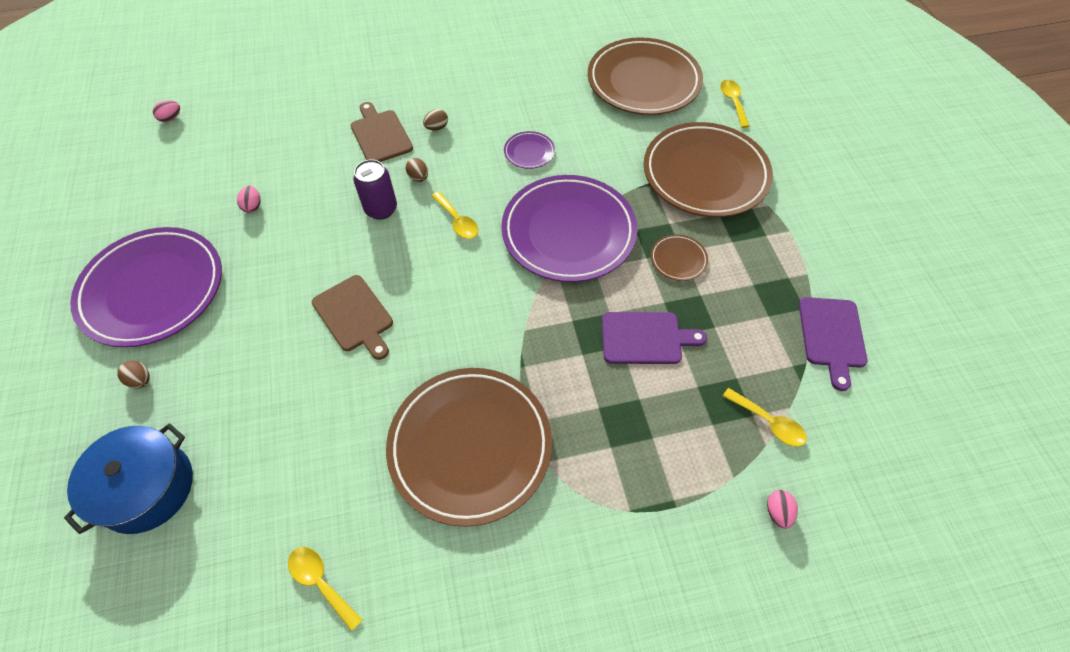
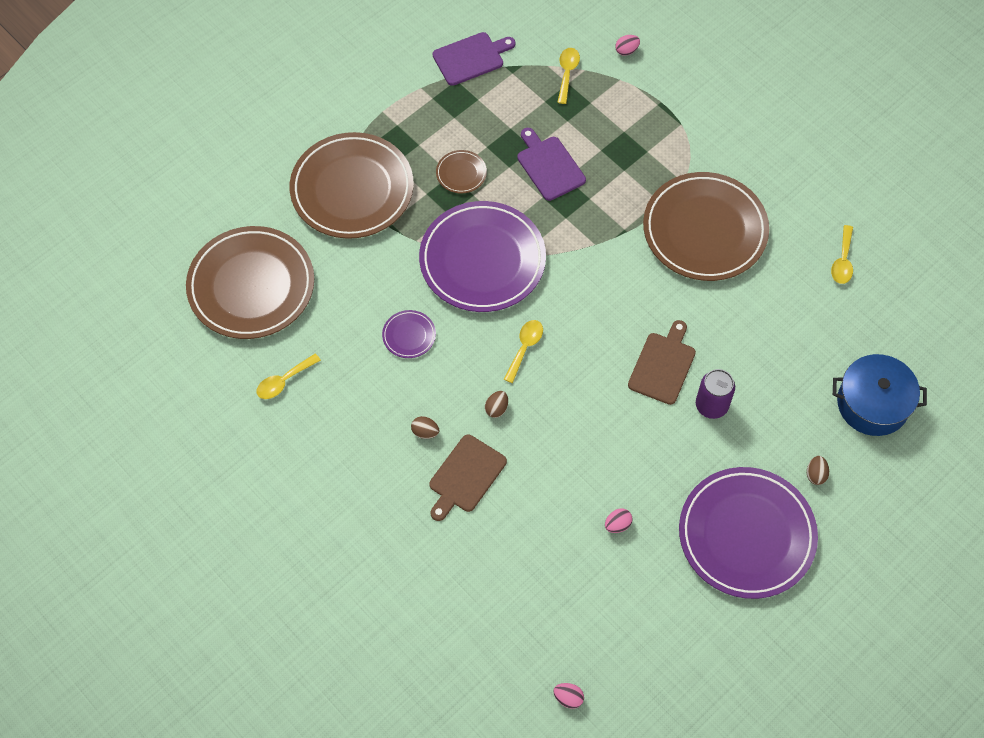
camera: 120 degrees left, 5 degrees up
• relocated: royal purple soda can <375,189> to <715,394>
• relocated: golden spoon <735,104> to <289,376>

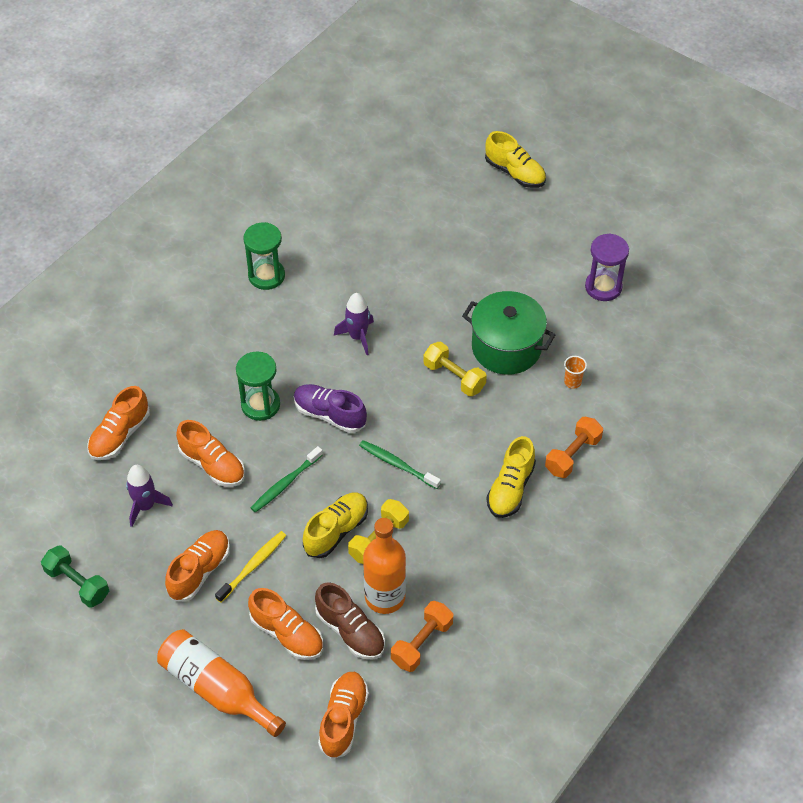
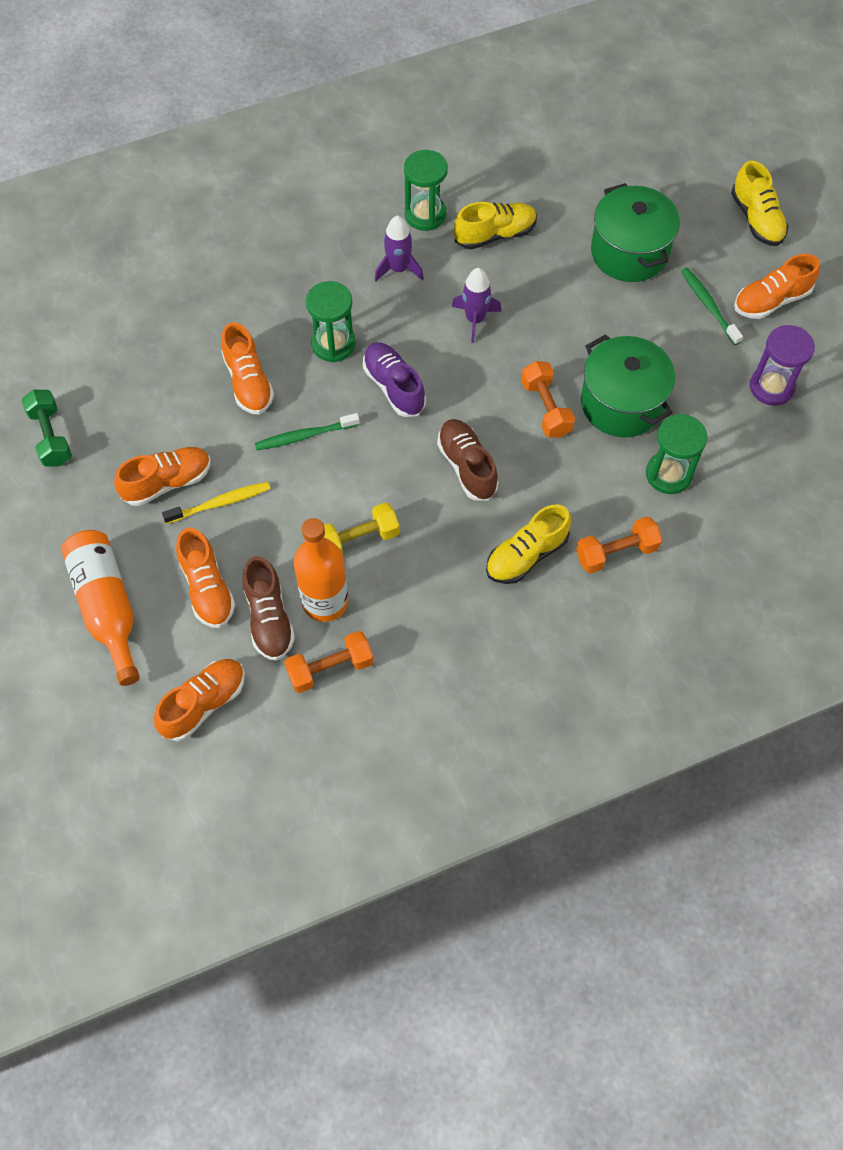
camera: 30 degrees right, 10 degrees up
• appeared: russet sneaker <468,460>
• appeared: green pot <635,232>
• relocated: orange-coloured sneaker <118,423> to <777,286>
• relocated: royal purple toy rocket <149,496> to <399,248>
• relocated: golden sneaker <335,525> to <495,226>
• relocated: green toothbrush <400,464> to <712,306>
• exchanged: orange-coloured beaker <575,372> to green hourglass <676,454>
• colour: golden dumbbell <455,369> to orange-coloured dumbbell <548,399>

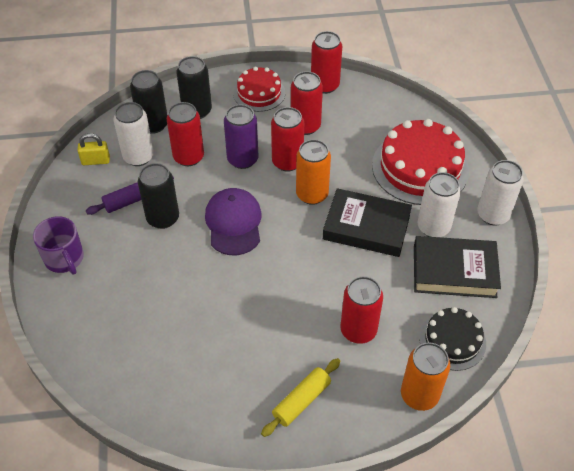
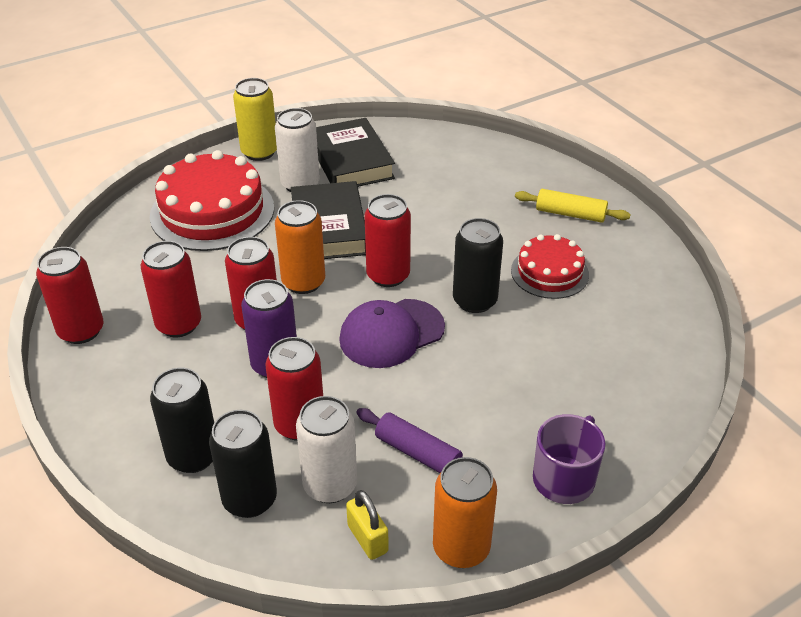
camera: 115 degrees left, 10 degrees down
• missing: black cake <452,339>
• relocated: black soda can <158,196> to <478,265>
• relocated: red cake <259,89> to <550,266>
• relocated: red soda can <361,310> to <387,240>
• relocated: orange-coloured soda can <425,377> to <465,512>
• colour: white soda can <500,192> to golden soda can <255,119>

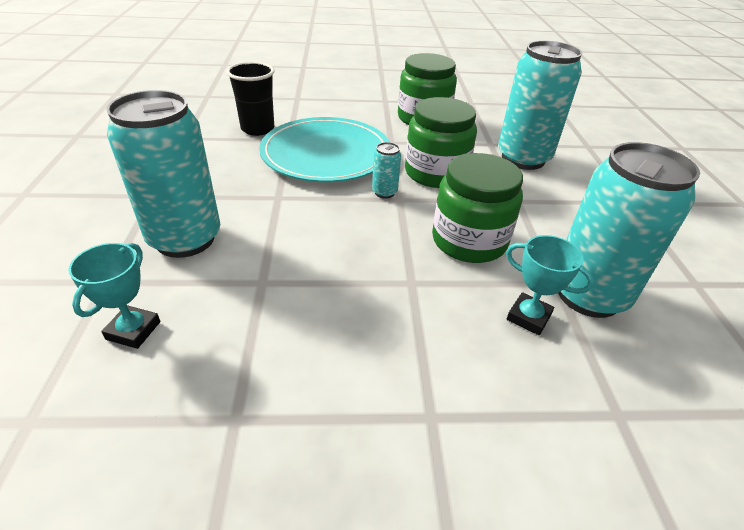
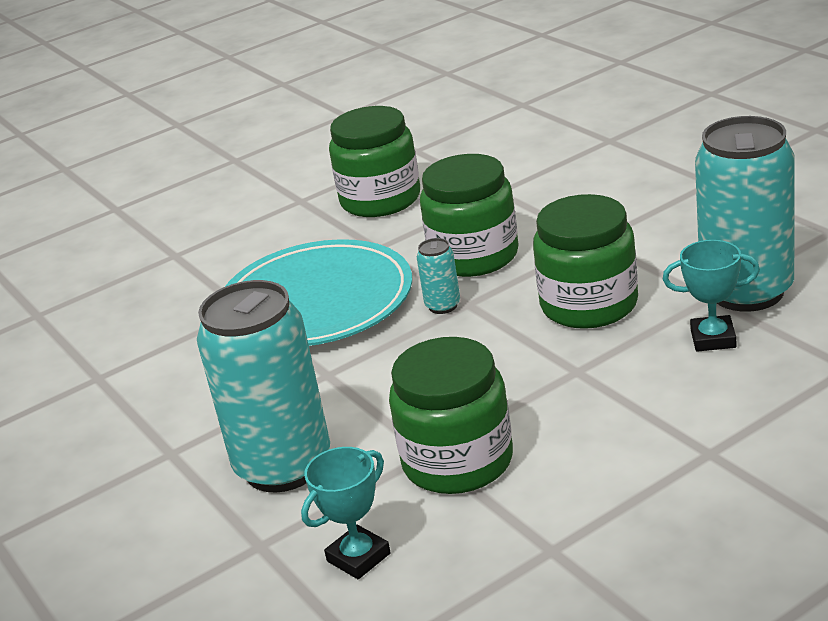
camera: 25 degrees left, 10 degrees down
• missing: black beaker <250,99>
• missing: teal soda can <540,105>
• appeared: green jam jar <451,415>
• spun: teal prize cup <114,296> = <346,513> 60 degrees clockwise

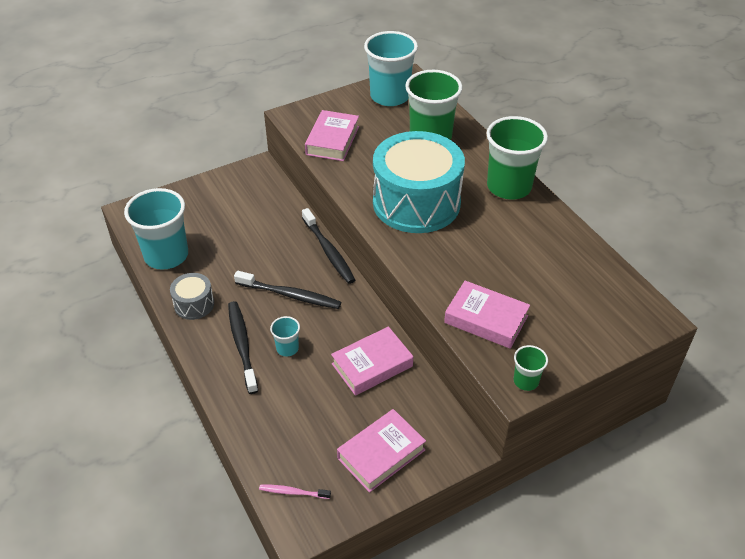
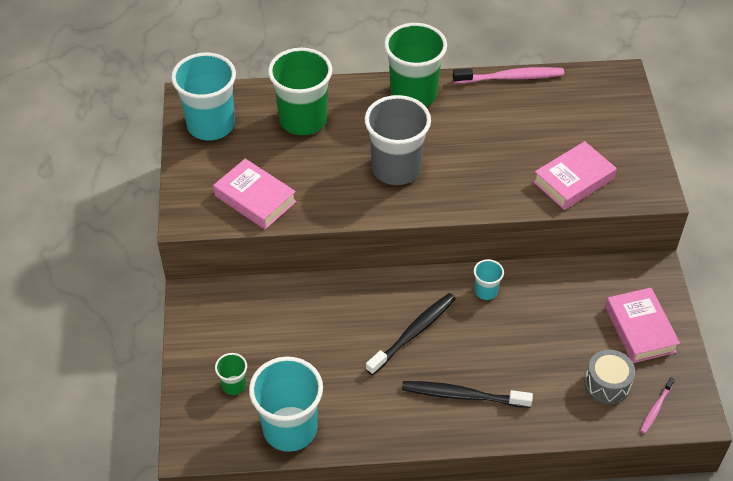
camera: 65 degrees left, 5 degrees up
• missing: black toothbrush <328,246>
• missing: pink hardcover <372,361>
• appeared: pink toothbrush <508,75>
• relocated: grey drum <192,296> to <609,377>
• relocated: teal beaker <285,336> to <489,279>
• relocated: green beaker <531,368> to <231,374>
• exchanged: teal drum <419,182> to grey beaker <397,140>

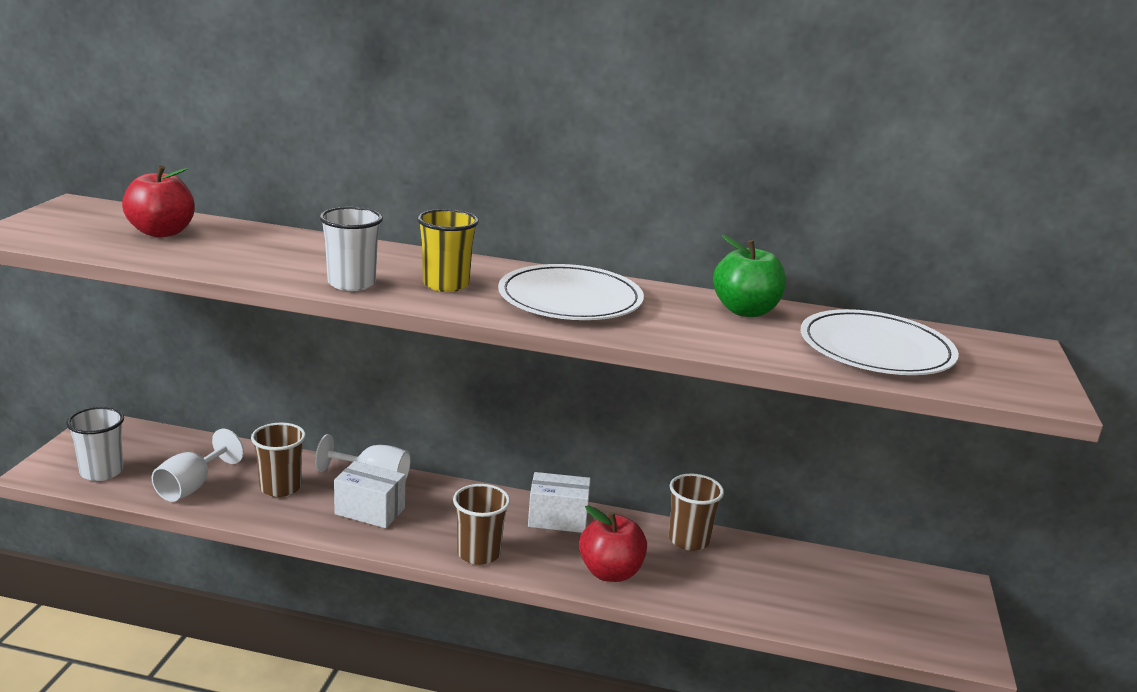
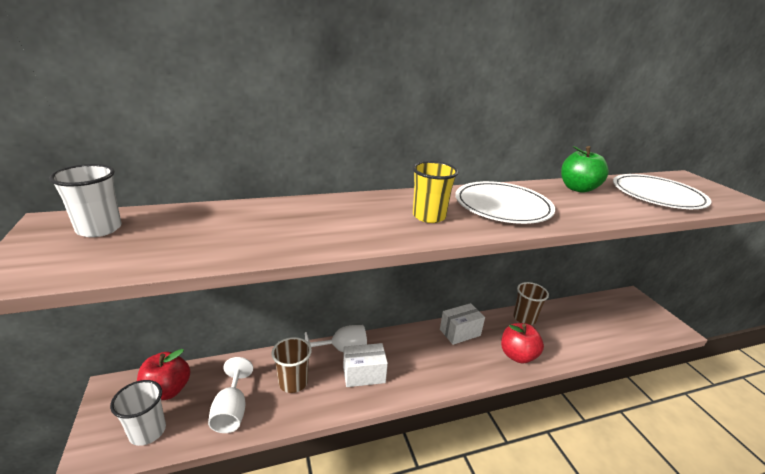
camera: 30 degrees left, 5 degrees up
• missing: russet beaker <481,524>
• relocated: red apple fruit <158,201> to <163,374>
• relocated: white beaker <351,249> to <85,200>

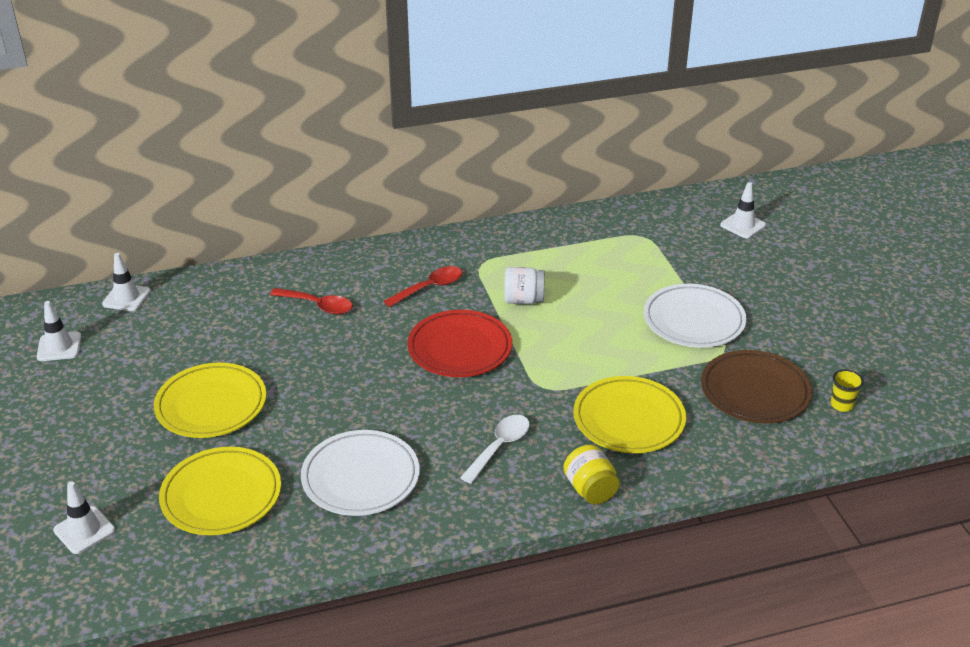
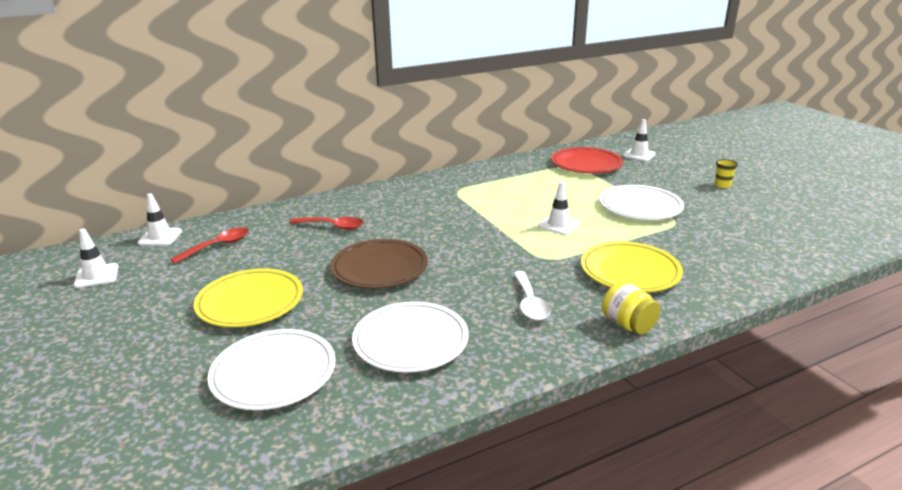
camera: 10 degrees left, 10 degrees down
• missing: white jam jar <524,285>
• relocated: white road cone <84,517> to <559,208>
• relocated: red spoon <423,286> to <209,245>
• relocated: red flat dish <459,343> to <587,160>
• relocated: russet flat dish <756,386> to <379,264>
• relocated: golden beaker <847,390> to <726,173>
• colour: golden flat dish <220,491> to white flat dish <271,369>
• spun: white spoon <495,449> = <532,296> 150 degrees clockwise

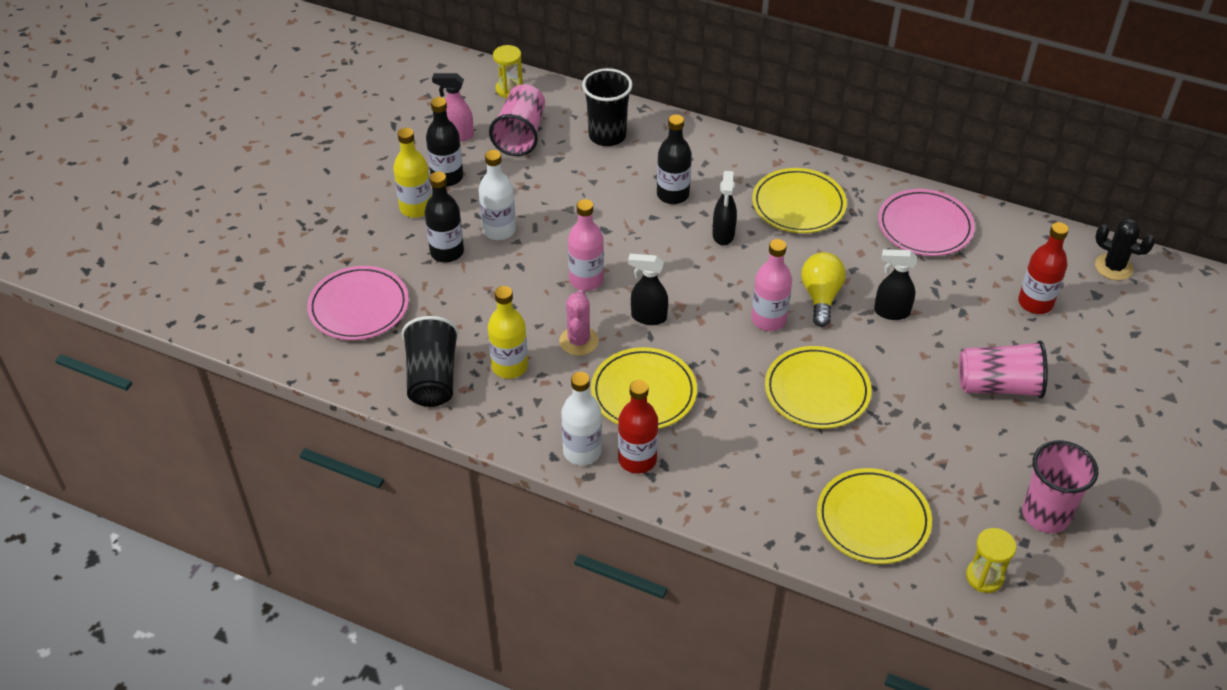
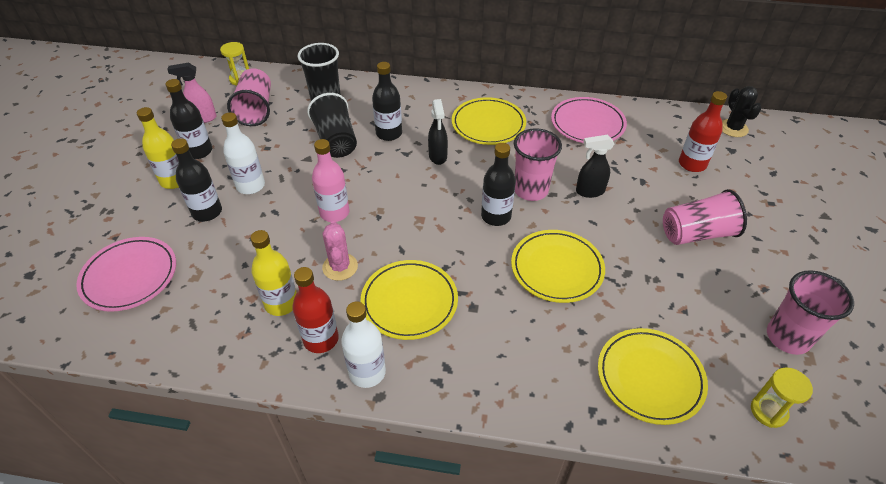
camera: 15 degrees left, 0 degrees up
• missing: black spray cleaner <648,289>
• relocated: black beaker <430,361> to <332,125>
• relocated: red flask <638,427> to <315,310>
• exchanged: golden lightbulb <823,289> to pink beaker <538,164>
• colour: pink flask <771,285> to black flask <498,184>
• spun: black prickly plant <1125,249> = <742,111> 60 degrees clockwise

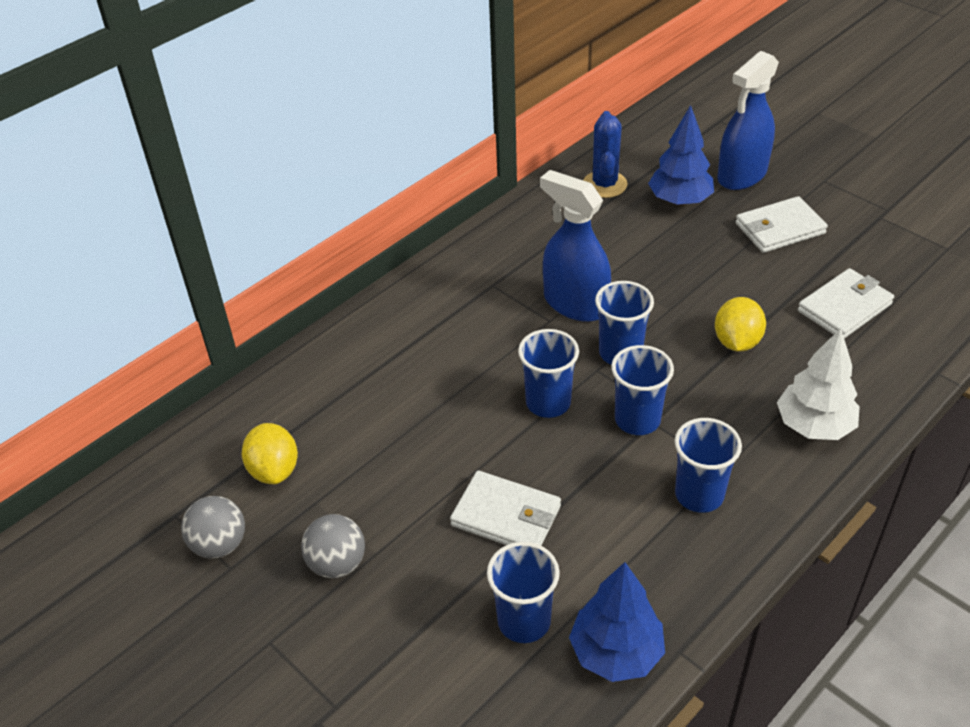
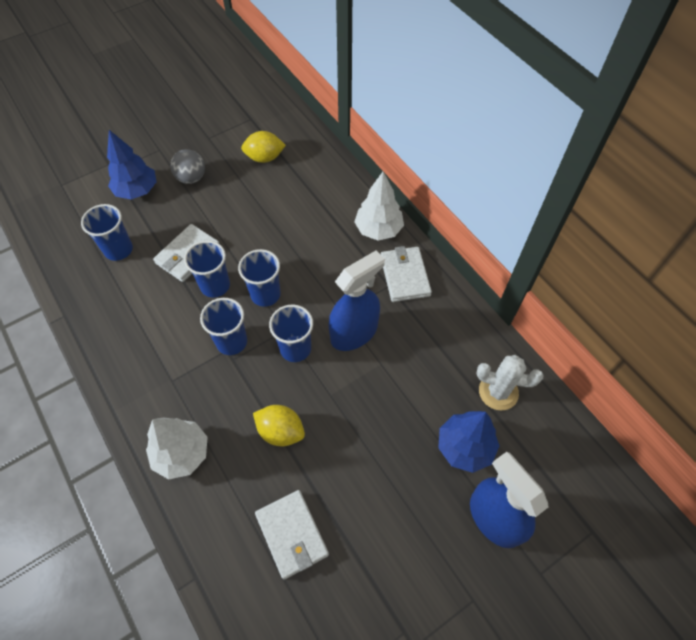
camera: 100 degrees right, 15 degrees up
• missing: grey play ball <213,527>
• appeared: white tree <379,206>
• relocated: cobalt tree <617,622> to <132,164>
• relocated: cobalt beaker <708,465> to <207,269>
• relocated: white wallet <782,224> to <406,274>
• colour: cobalt prickly plant <605,154> to white prickly plant <510,383>

